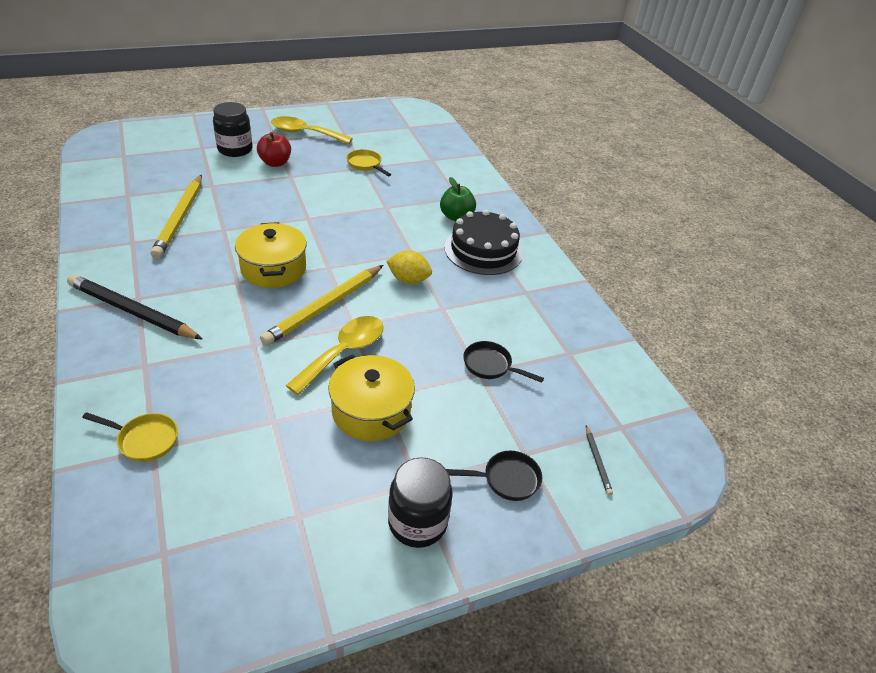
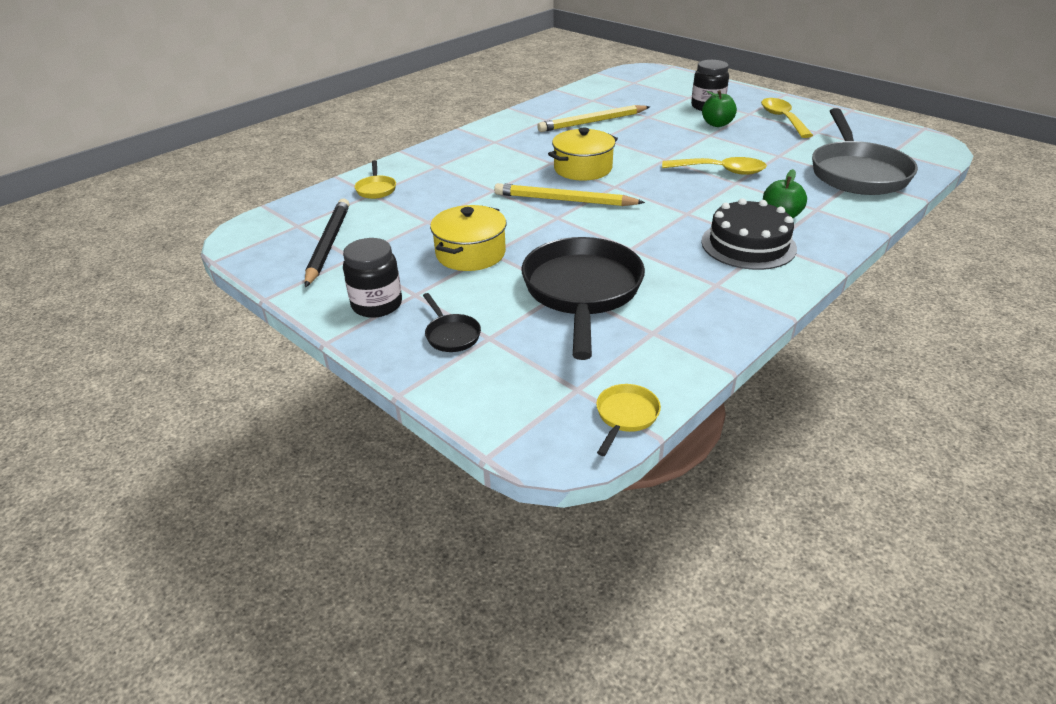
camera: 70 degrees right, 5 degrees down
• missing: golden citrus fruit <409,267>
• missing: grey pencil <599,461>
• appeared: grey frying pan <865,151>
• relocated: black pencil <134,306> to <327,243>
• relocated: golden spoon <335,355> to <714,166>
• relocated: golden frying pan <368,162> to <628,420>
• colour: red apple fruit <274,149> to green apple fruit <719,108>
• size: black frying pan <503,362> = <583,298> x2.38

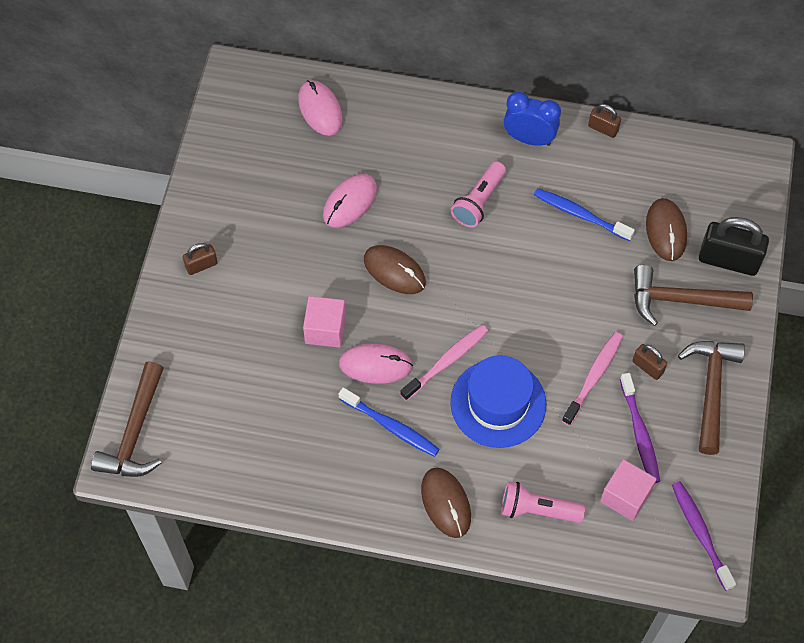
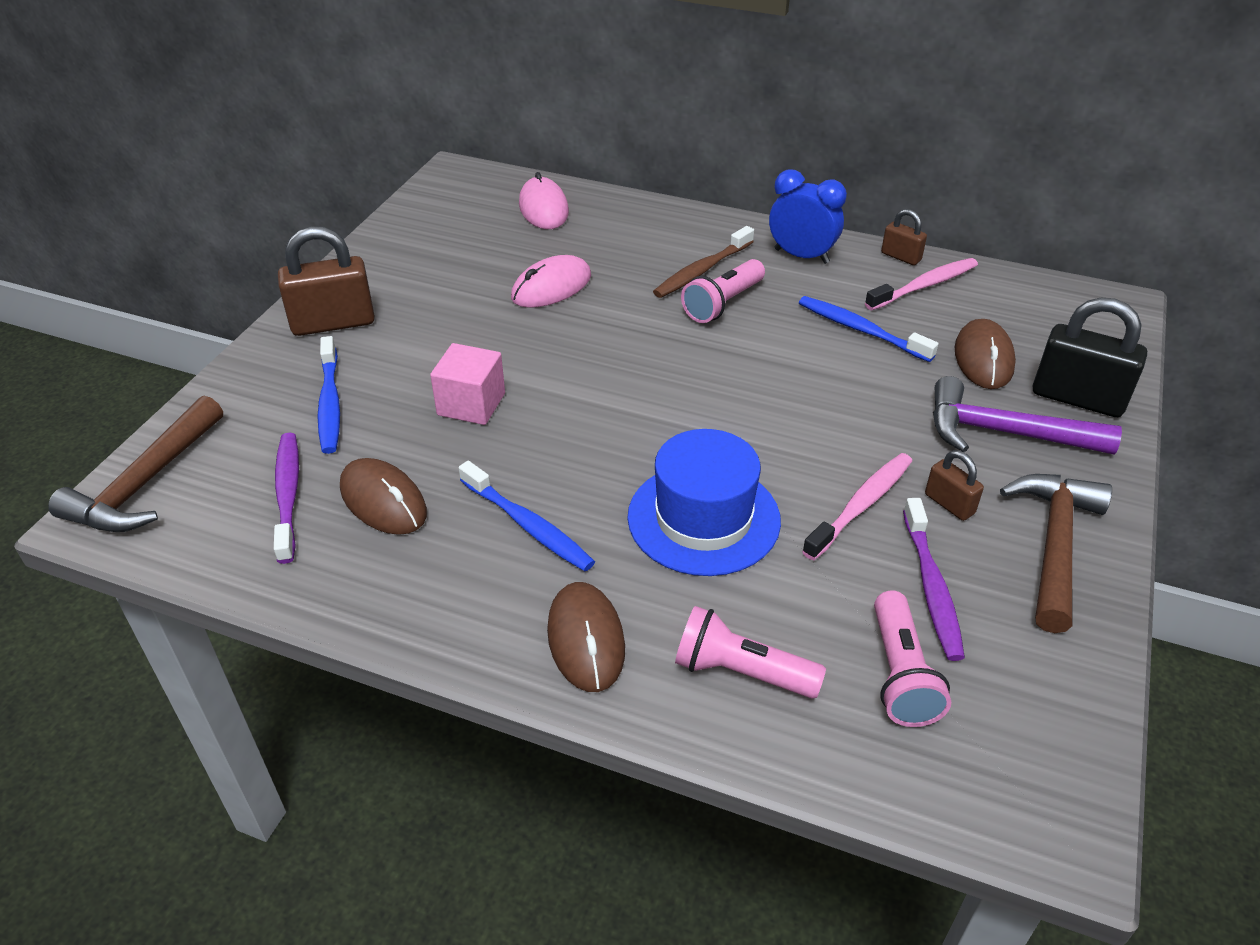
camera: 10 degrees right, 20 degrees down
• missing: pink mouse <376,364>
• appeared: cobalt toothbrush <328,395>
• appeared: russet toothbrush <703,262>
• relocated: russet mouse <395,269> to <383,496>
• relocated: pink toothbrush <444,363> to <921,284>
• relocated: royal purple toothbrush <704,536> to <286,498>
• exchanged: pink cube <628,490> to pink torch <912,658>
• colour: russet claw hammer <693,295> to royal purple claw hammer <1027,415>
• size: russet lock <200,259> = <326,281> x1.91

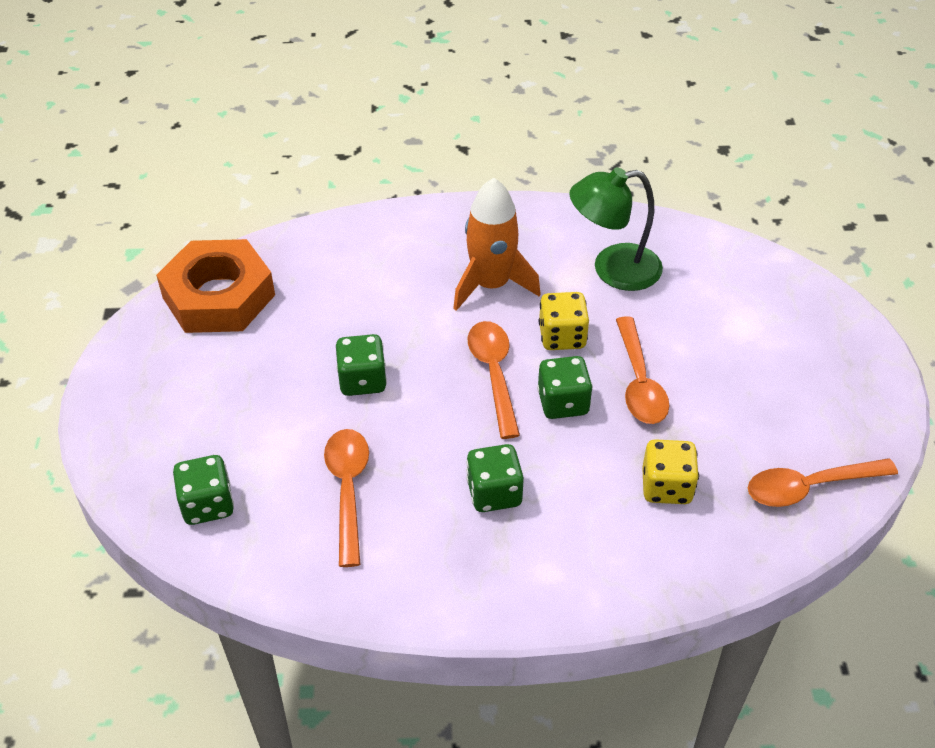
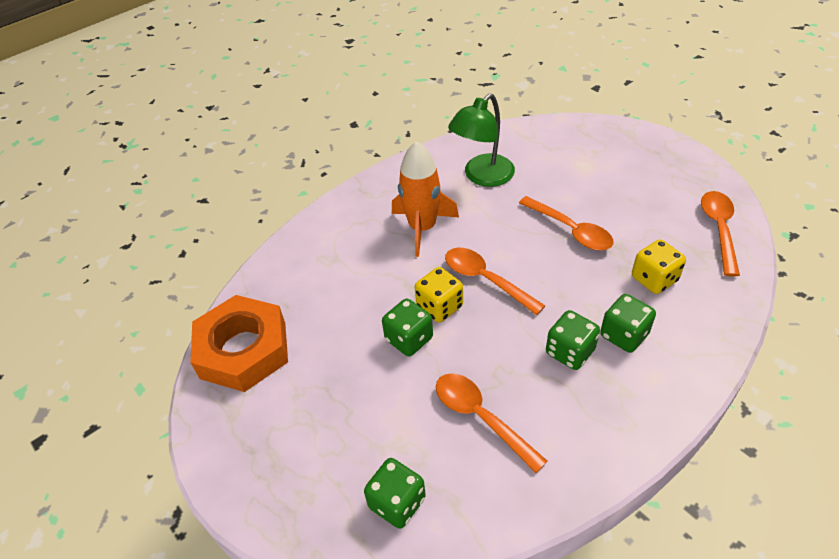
camera: 35 degrees left, 0 degrees up
• relocated: green dice <565,387> to <628,323>
• relocated: golden dice <564,321> to <439,295>
• spun: orange-coloured spoon <823,482> = <720,234> 150 degrees clockwise

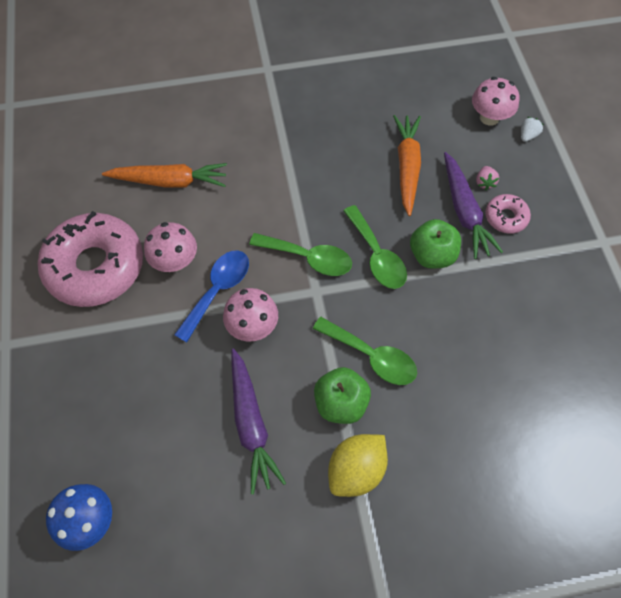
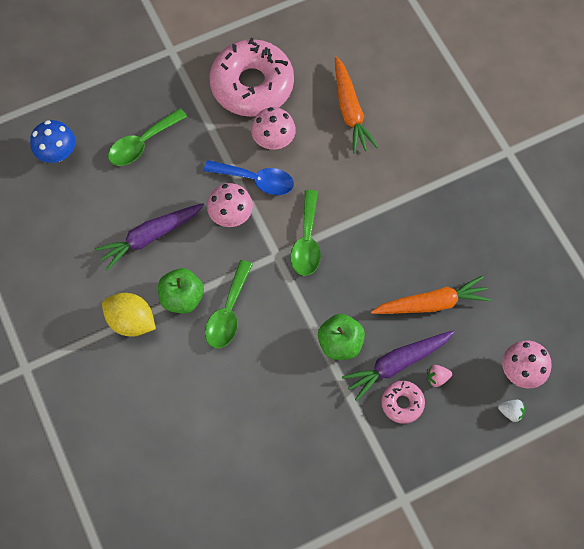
camera: 75 degrees right, 5 degrees up
• relocated: green spoon <375,247> to <147,137>

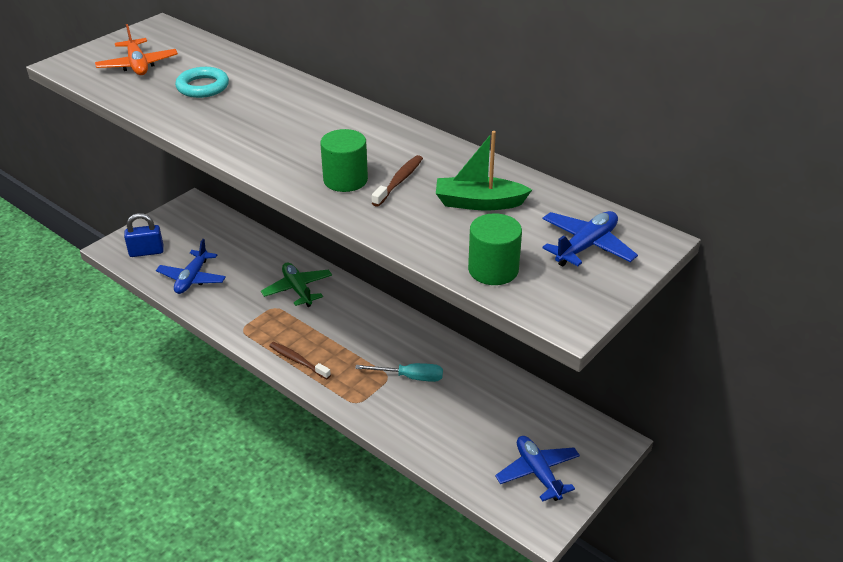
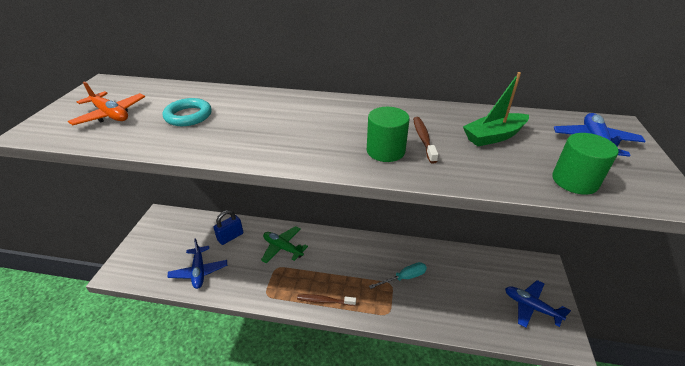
camera: 30 degrees left, 0 degrees up
• relocated: cobalt lock <144,235> to <228,227>

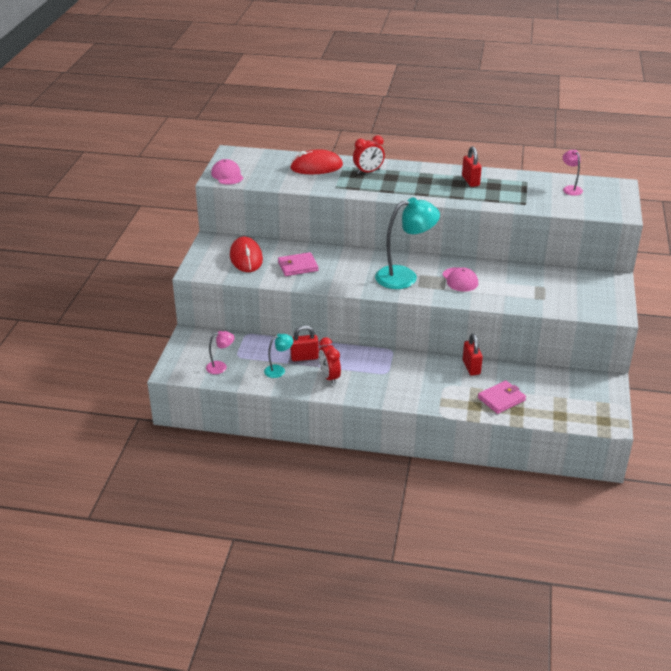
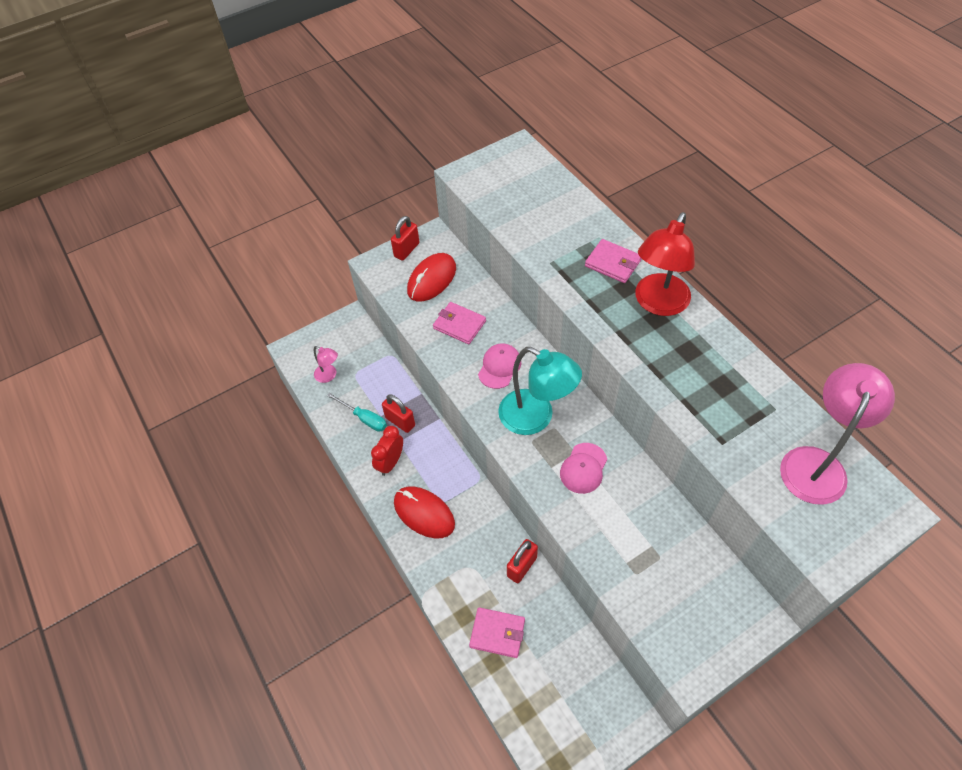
camera: 50 degrees right, 20 degrees up
• appeared: red lamp <665,264>
• relocated: pink peaked cap <227,172> to <499,366>
• relocated: red mouse <316,161> to <424,512>
• relocated: red lock <472,166> to <405,238>
• exchanged: teal lamp <278,356> to teal hand screwdriver <357,412>
• exchanged: red clock <369,154> to pink wallet <613,261>
• size: pink lamp <573,173> = <837,434> x2.05

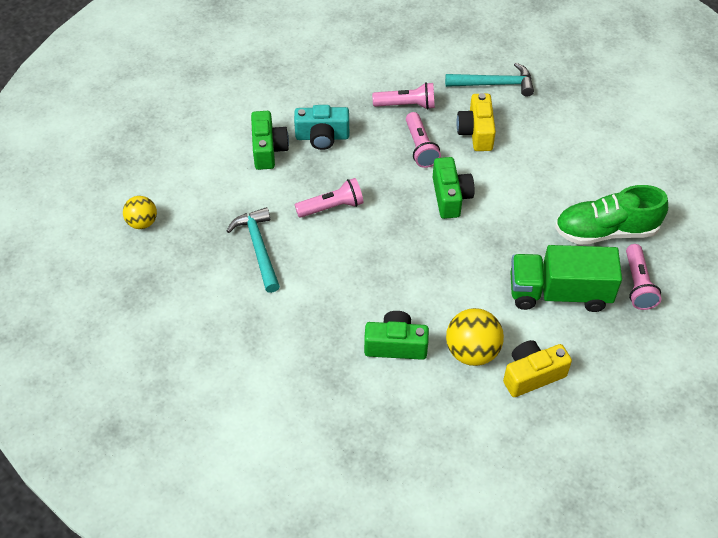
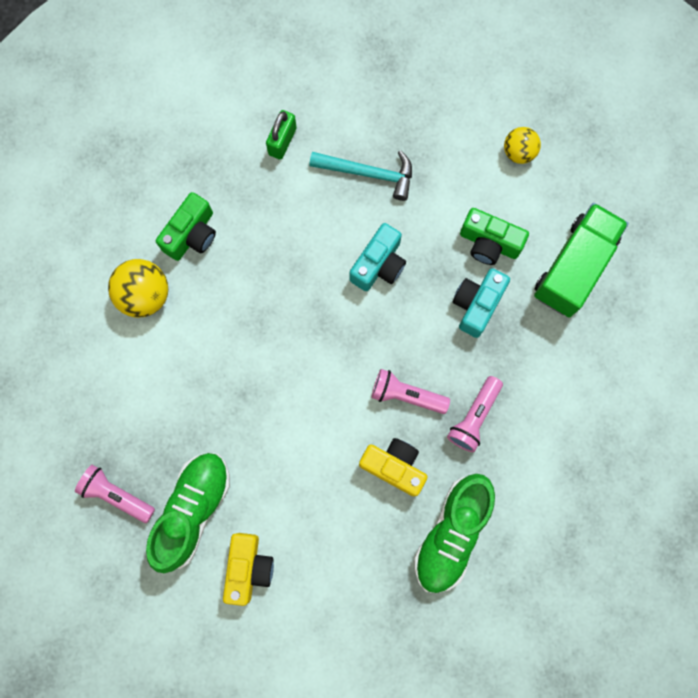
camera: 120 degrees right, 25 degrees up
• missing: green camera <453,188>
• appeared: green lock <281,135>
• relocated: golden play ball <140,212> to <522,145>
• relocated: golden camera <537,368> to <248,569>
• relocated: green lorry <566,278> to <581,260>
• exchanged: pink torch <329,198> to teal camera <378,257>
• exchanged: teal claw hammer <489,80> to green sneaker <454,533>

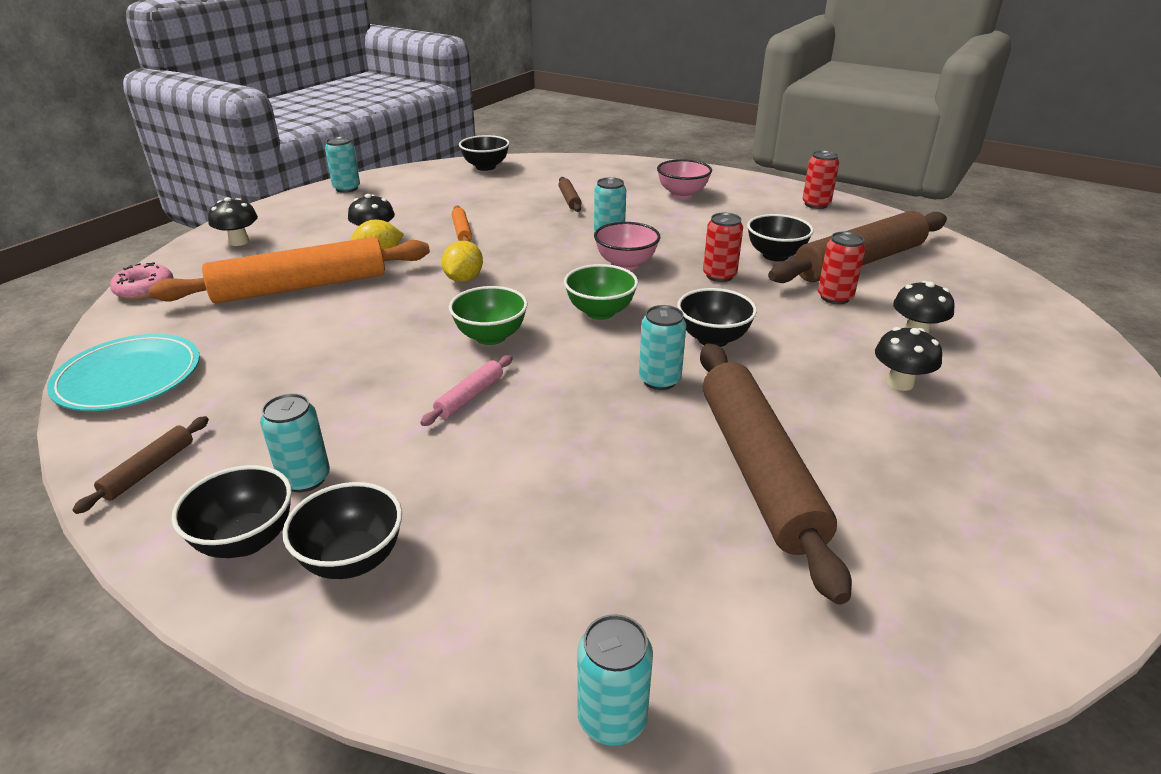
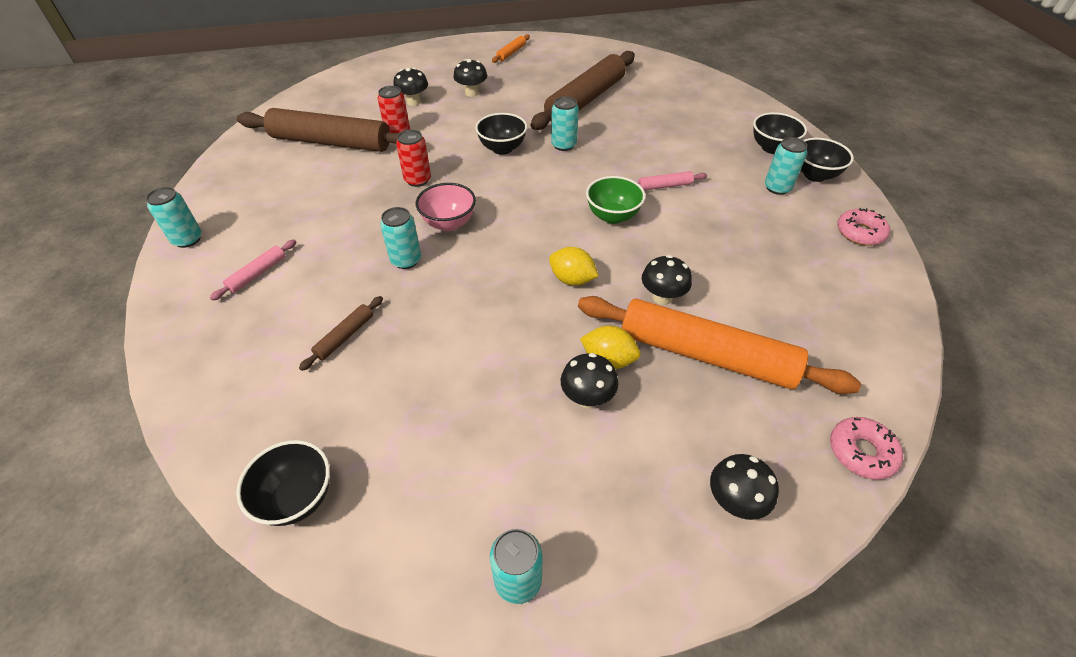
camera: 135 degrees left, 15 degrees up
• missing: teal flat dish <123,372>
• missing: green serving bowl <601,292>
• missing: black serving bowl <780,237>
• missing: red soda can <820,179>
• appeared: black mushroom <667,280>
• relocated: orange-coloured dough roller <462,223> to <511,48>
• relocated: teal soda can <615,680> to <174,217>
• exchanged: russet dough roller <140,465> to pink glazed donut <863,227>
• exchanged: pink serving bowl <684,178> to pink dough roller <253,270>
• spun: golden citrus fruit <462,261> = <574,266> 60 degrees clockwise

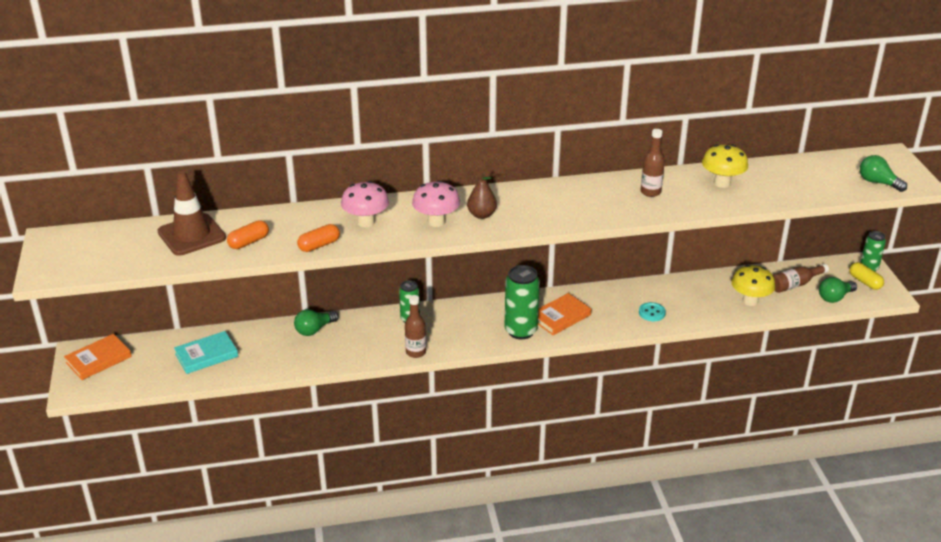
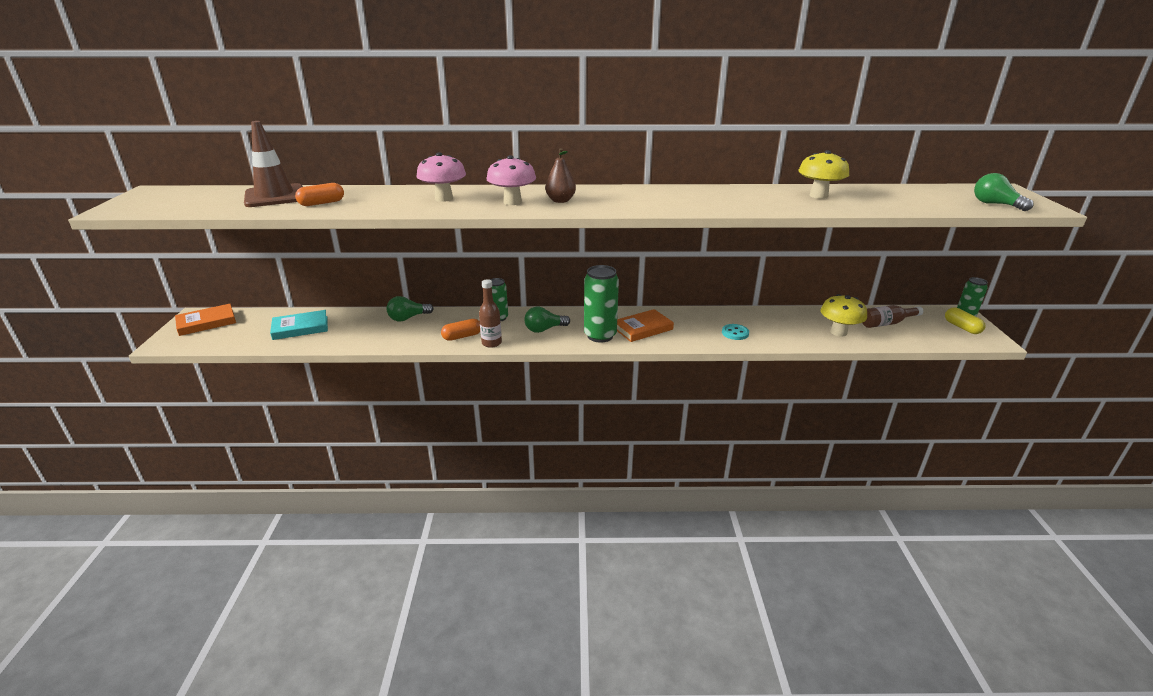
camera: 10 degrees right, 5 degrees down
• missing: russet flask <653,163>
• relocated: orange-coloured capsule <318,238> to <460,330>
• relocated: green lightbulb <838,290> to <547,320>

